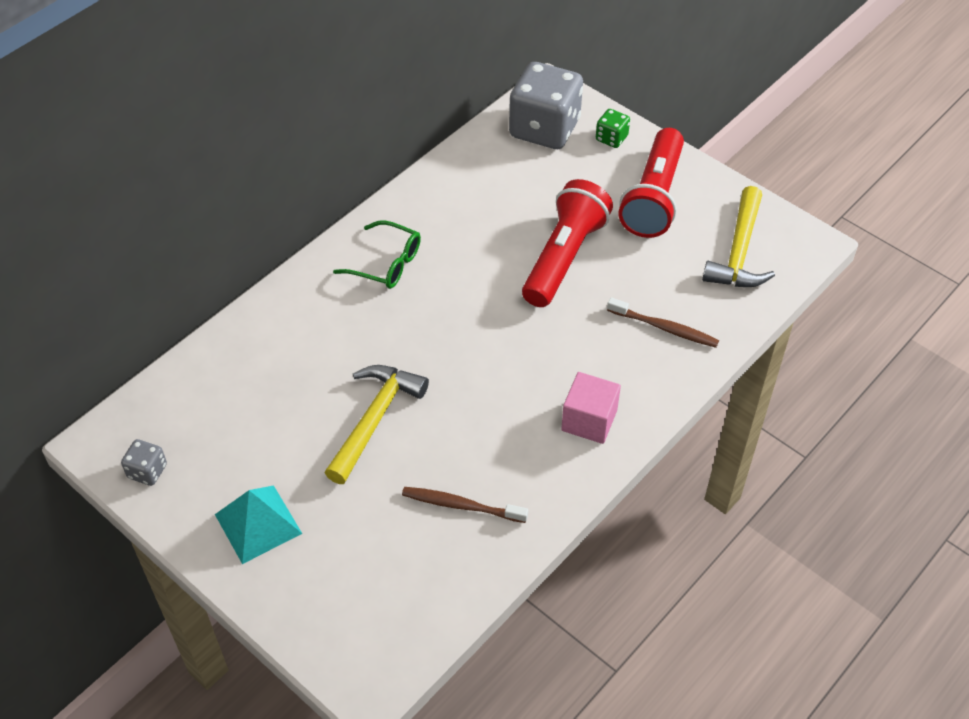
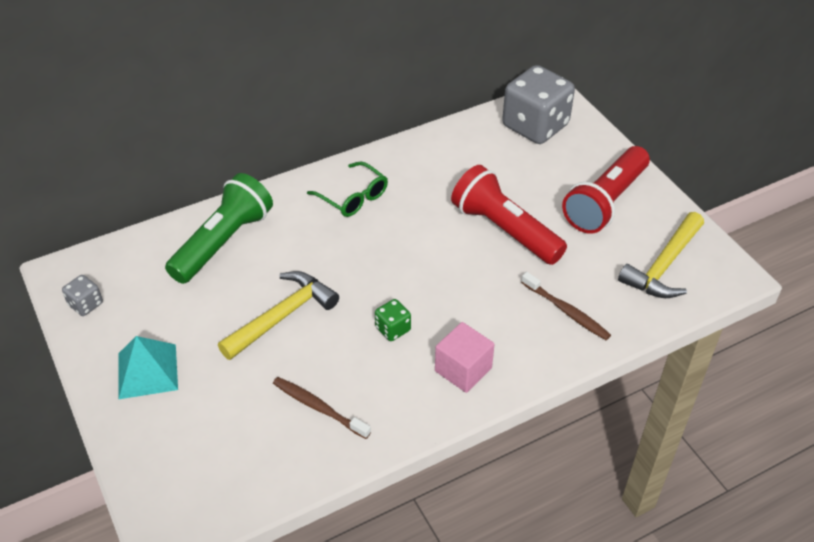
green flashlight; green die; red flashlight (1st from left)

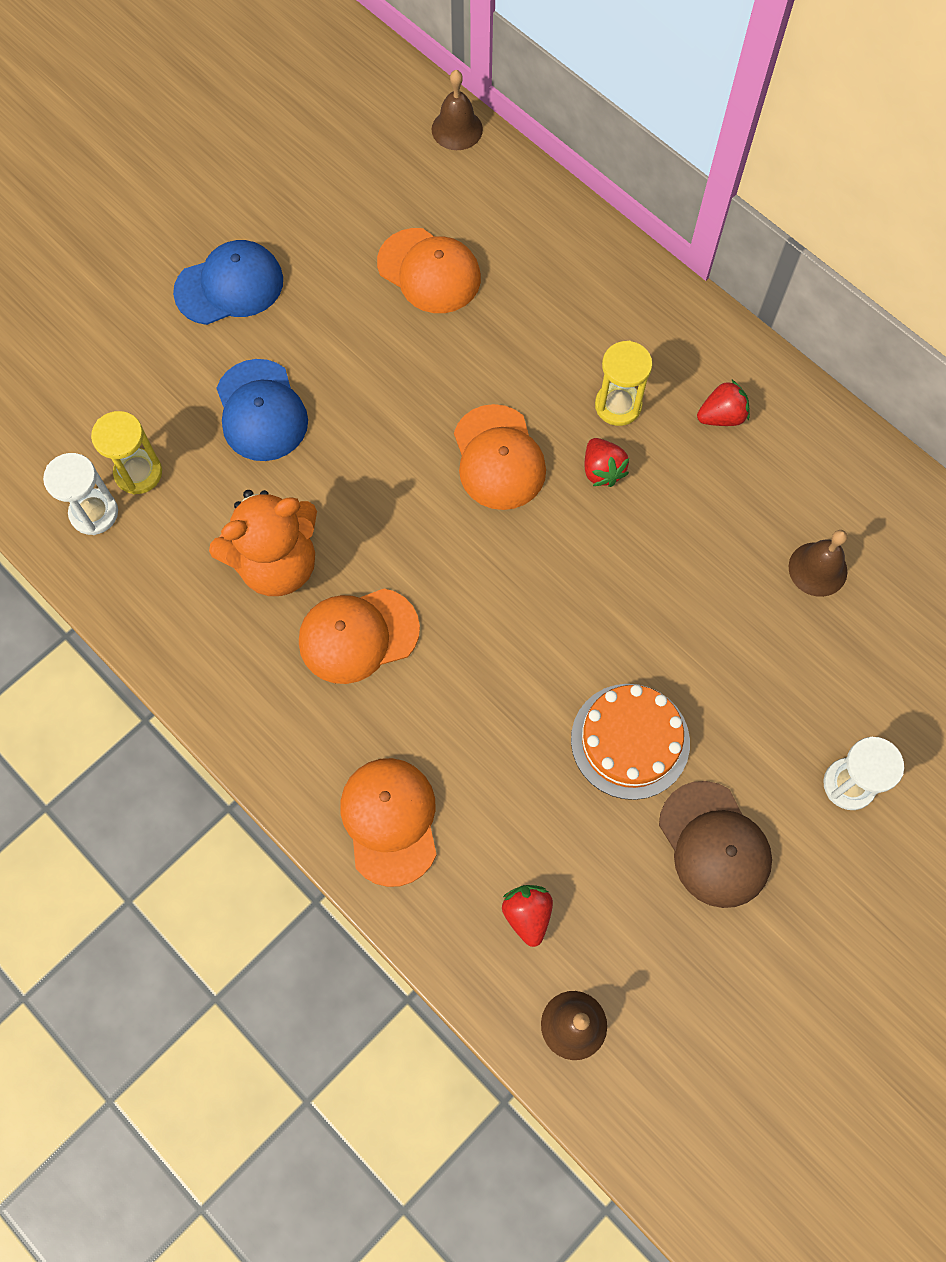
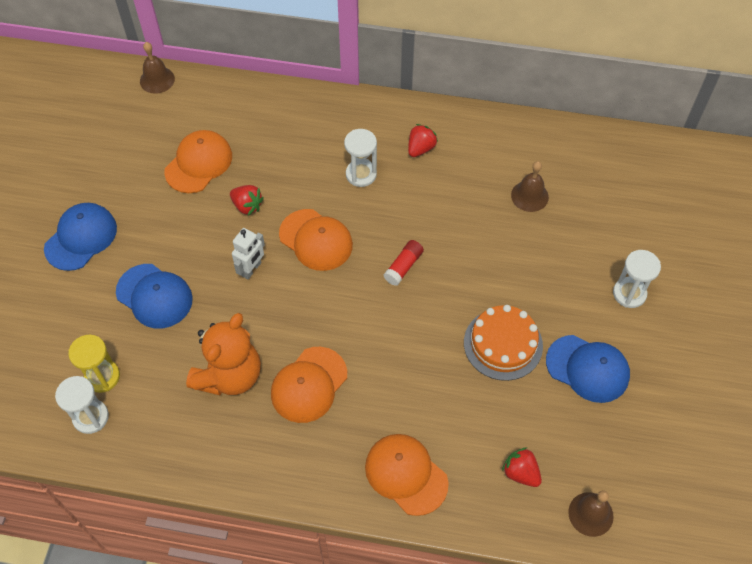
white toy robot; red glue; red toy strawberry (1st from left); white sand timer (2nd from left); blue cap (3rd from left); orange cap (1st from left)

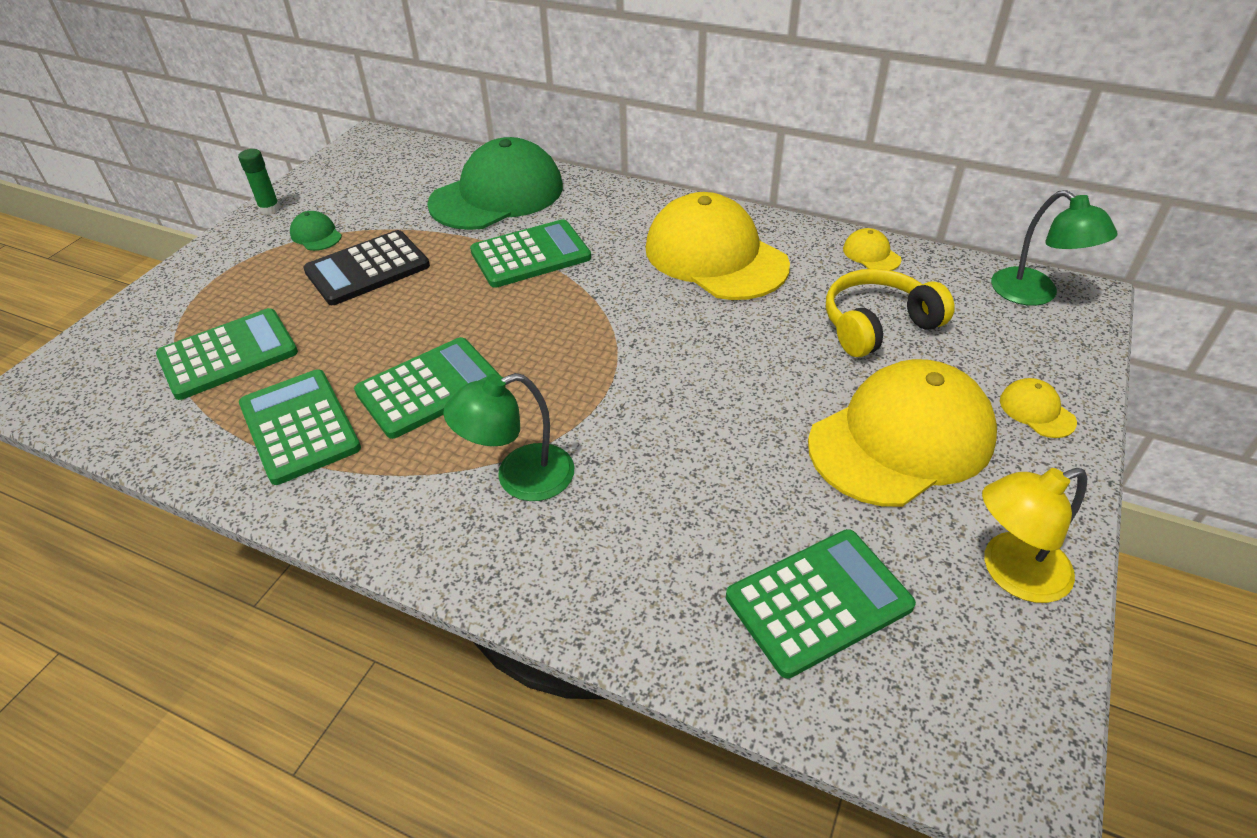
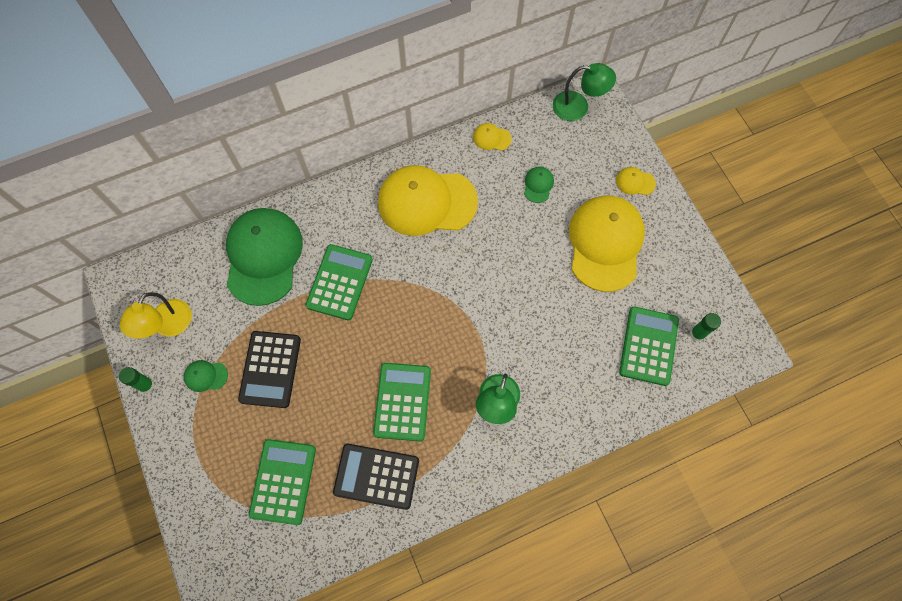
green glue (2nd from left); bright yellow desk lamp; green cap (3rd from left); black pocket calculator (2nd from left)

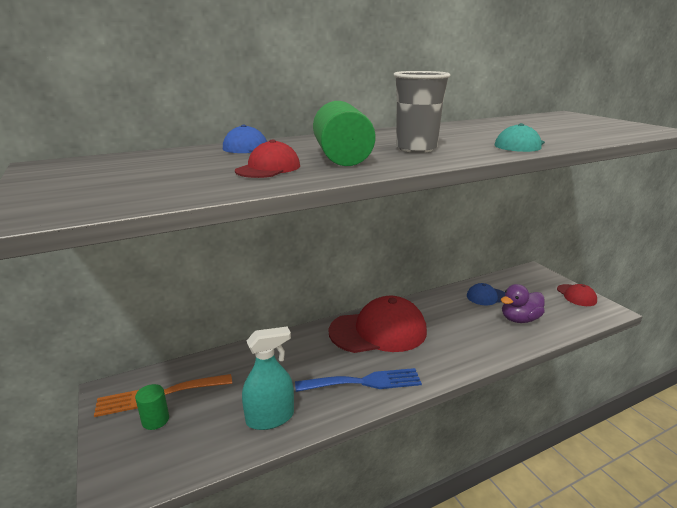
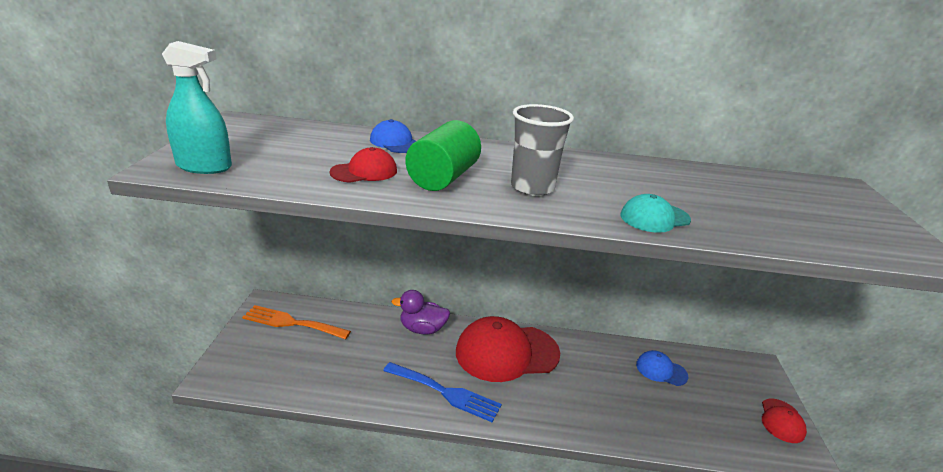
green cylinder (1st from left in the first image); aqua spray cleaner; violet rubber duck; red cap (2nd from left)

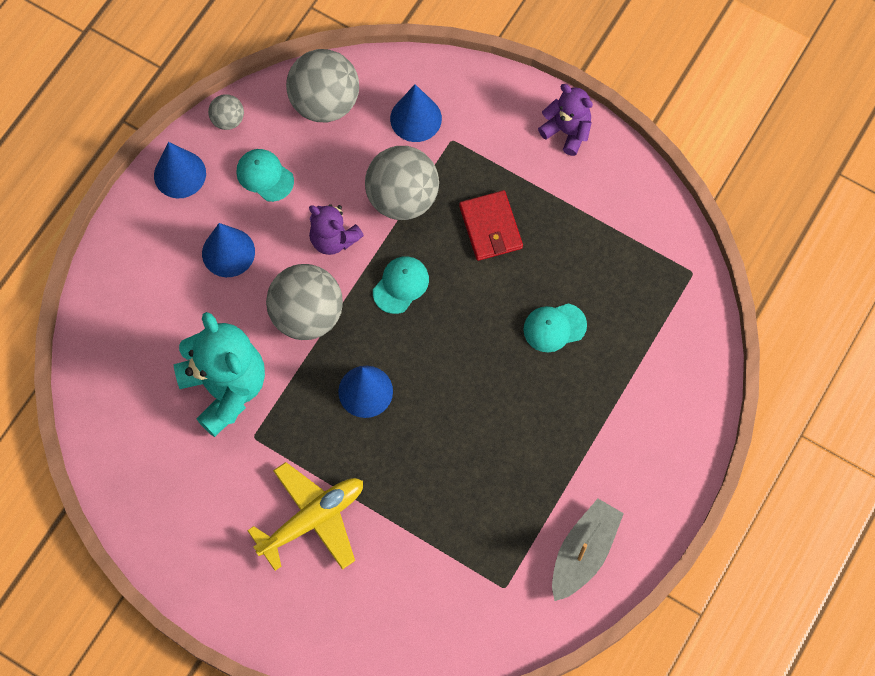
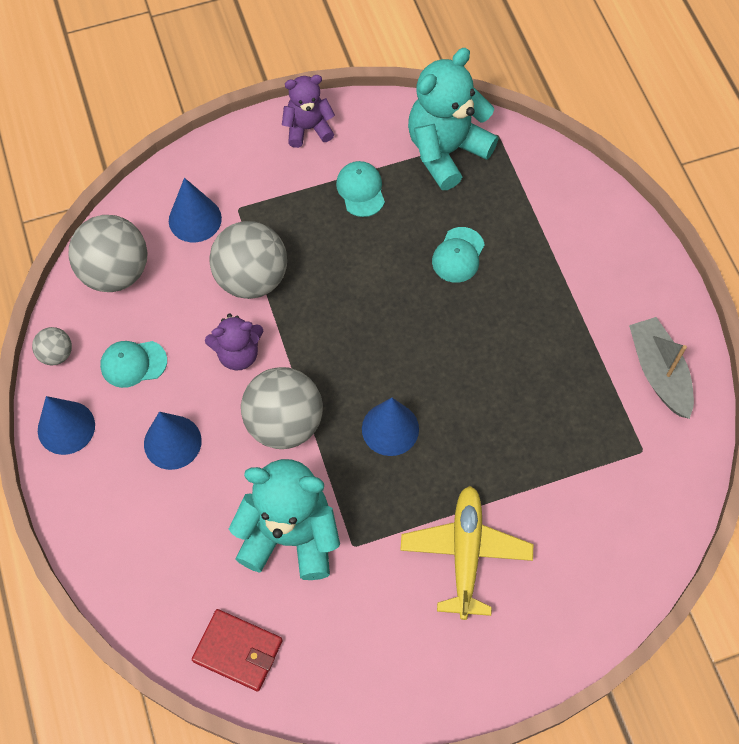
aqua stuffed bear (2nd from left); aqua cap (2nd from left); red billfold

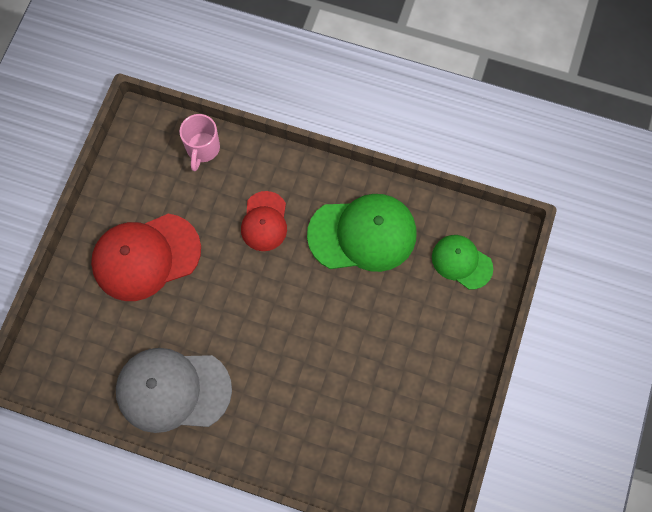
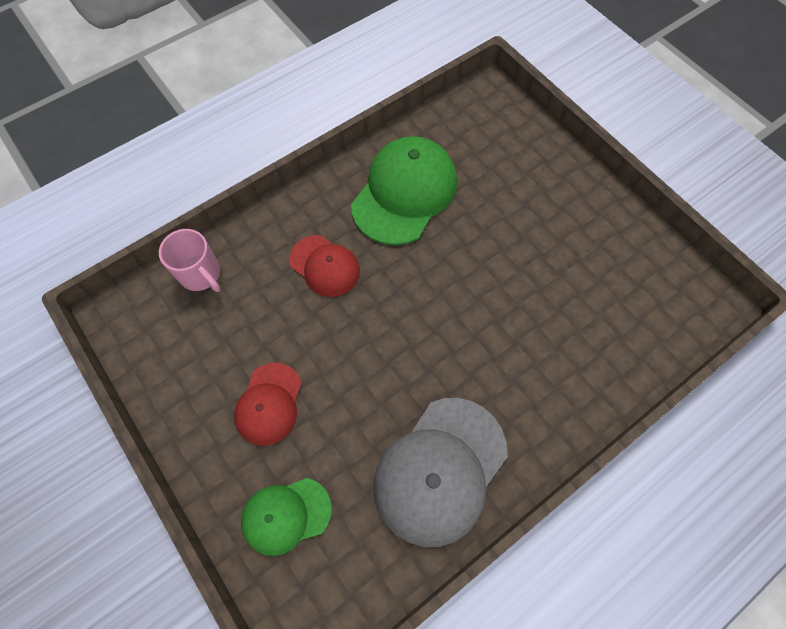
green cap (1st from left); red cap (1st from left)

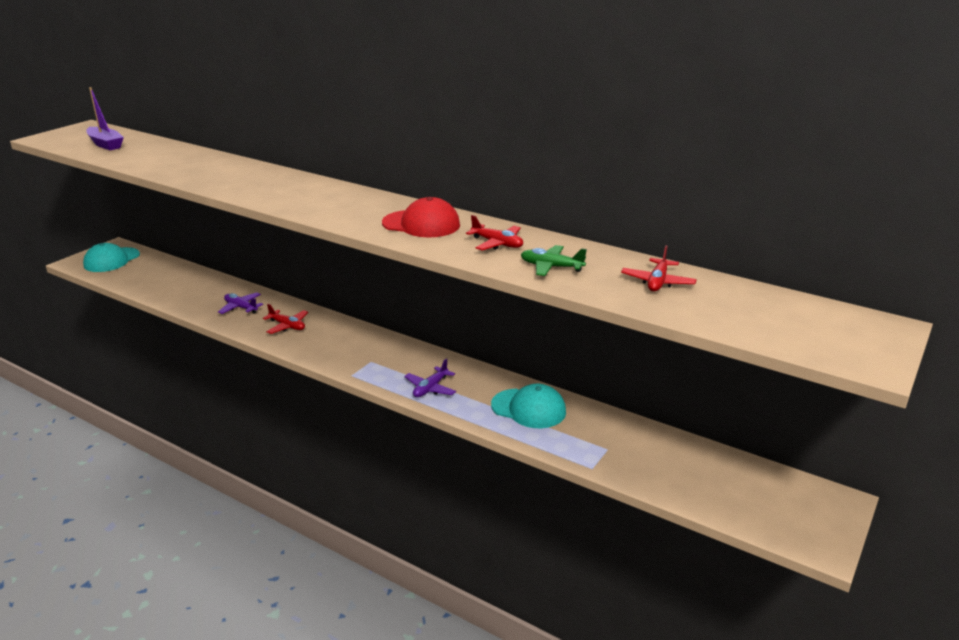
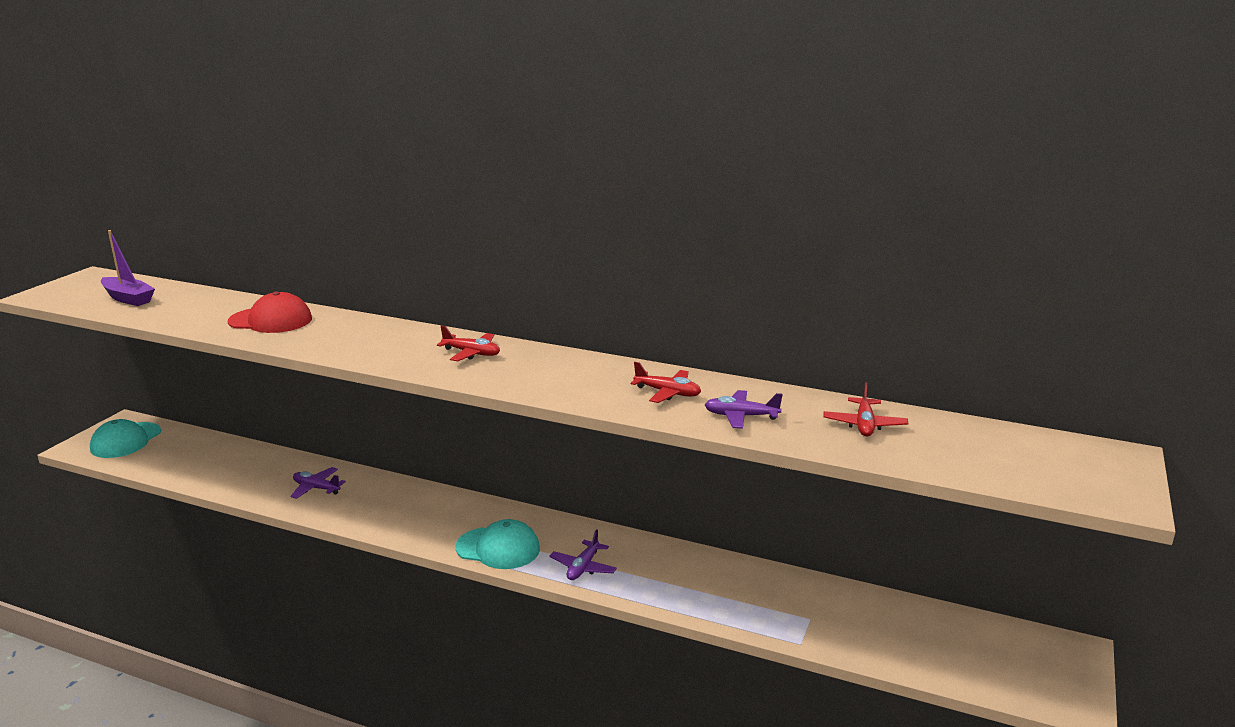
red toy plane (1st from left); red cap; aqua cap (2nd from left); violet toy plane (3rd from left)

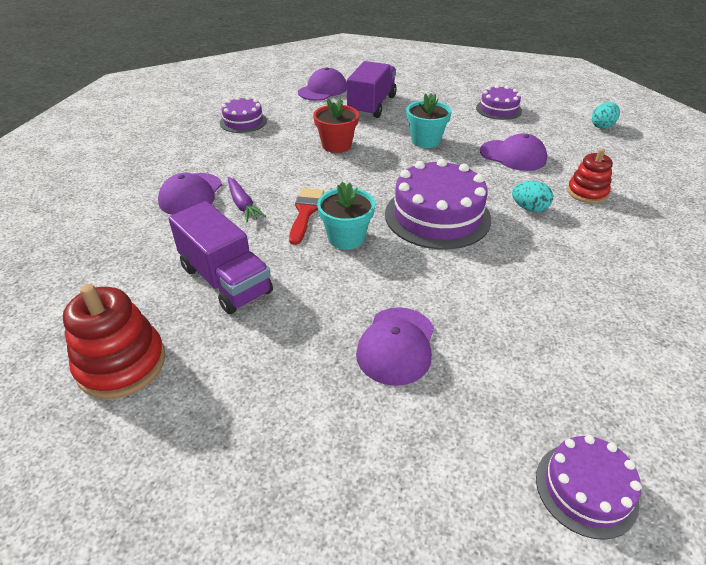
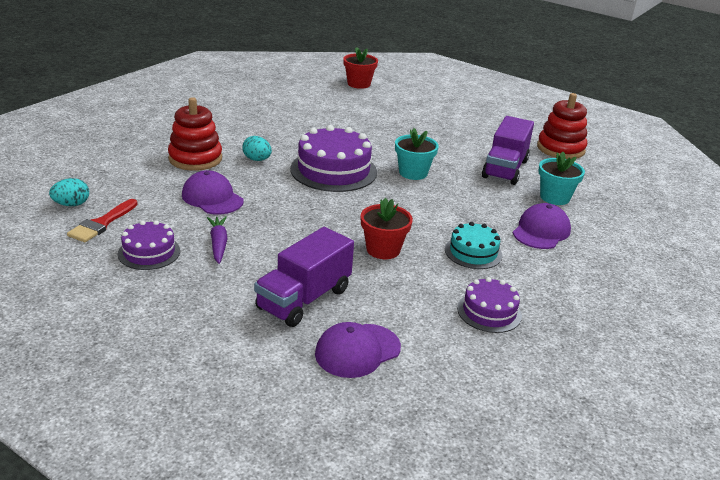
violet cap (3rd from left in the first image); aqua gateau; violet toy carrot; red paint brush; aqua potted plant (2nd from left); red potted plant (1st from left); violet toy truck (2nd from left); red ring stacker (1st from left)

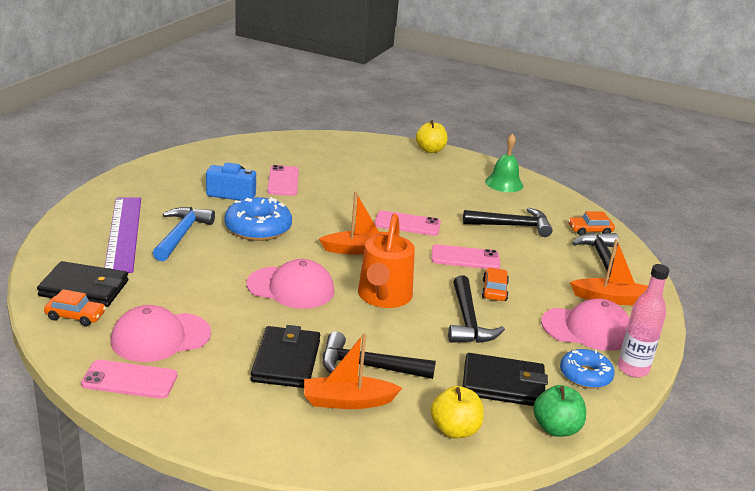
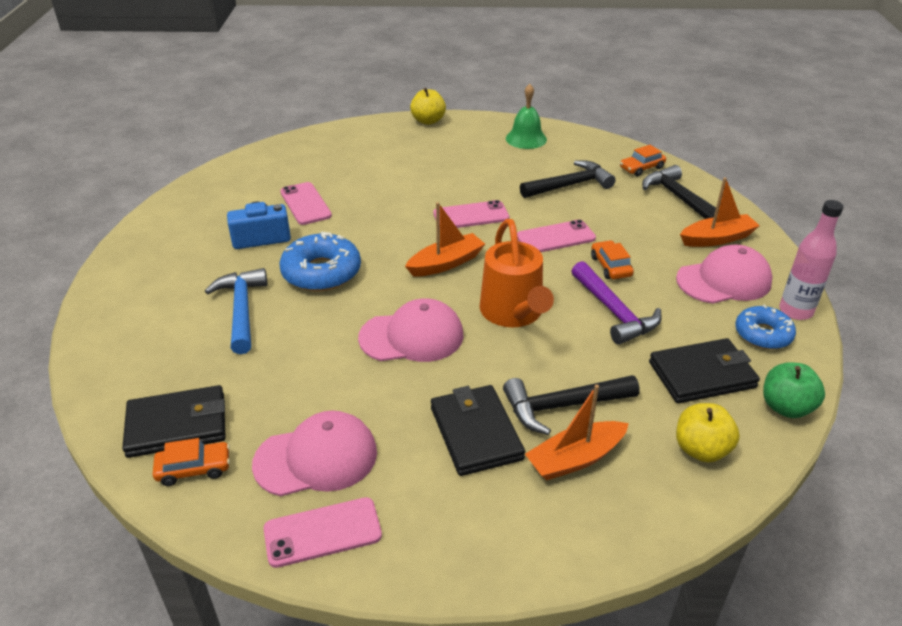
violet ruler; violet hammer; rosy cap (1st from left)

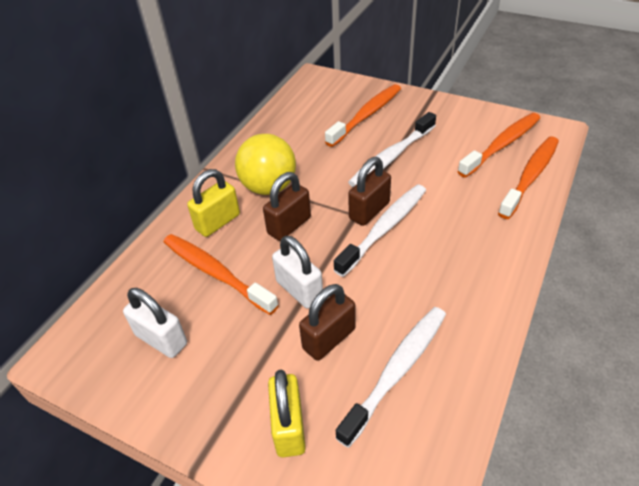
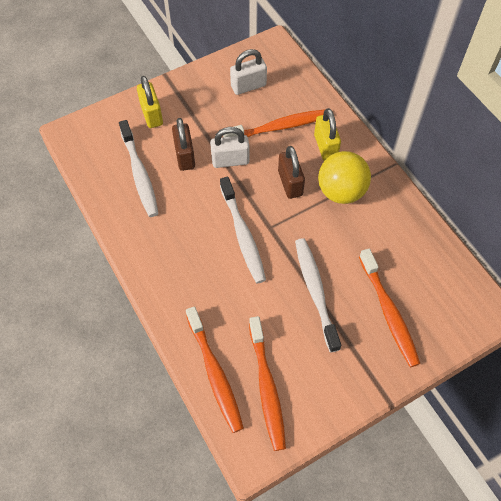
russet lock (3rd from left in the first image); bright yellow lock (1st from left)

